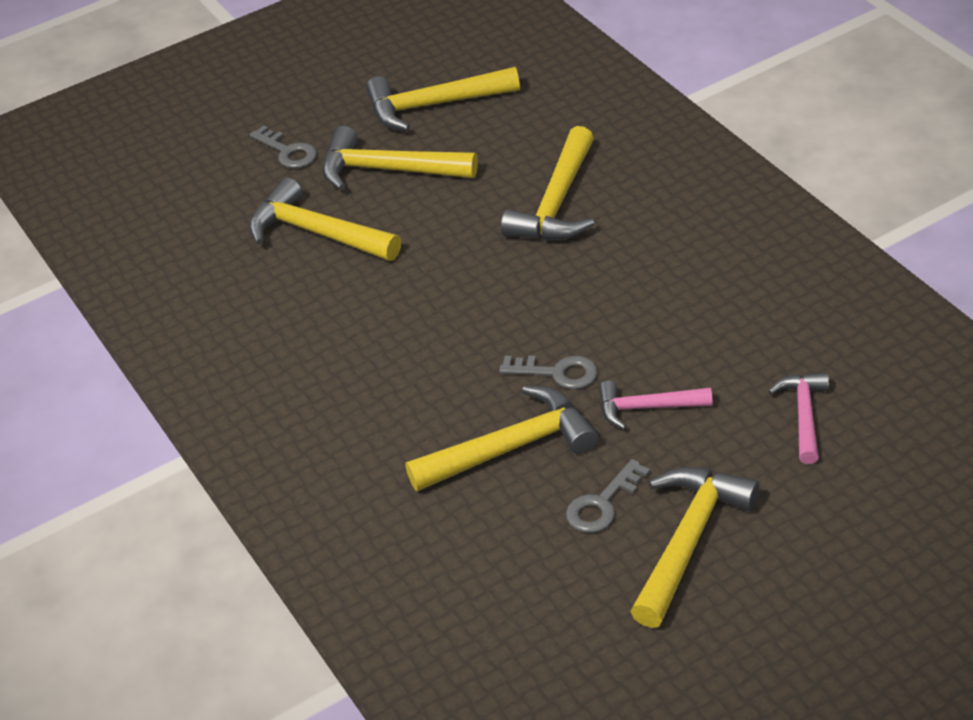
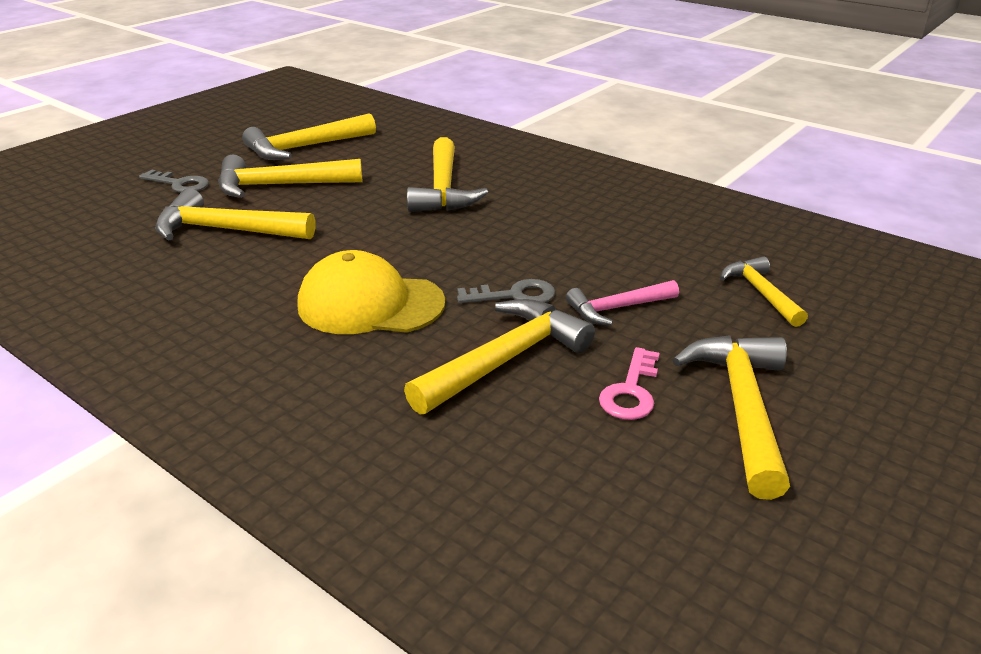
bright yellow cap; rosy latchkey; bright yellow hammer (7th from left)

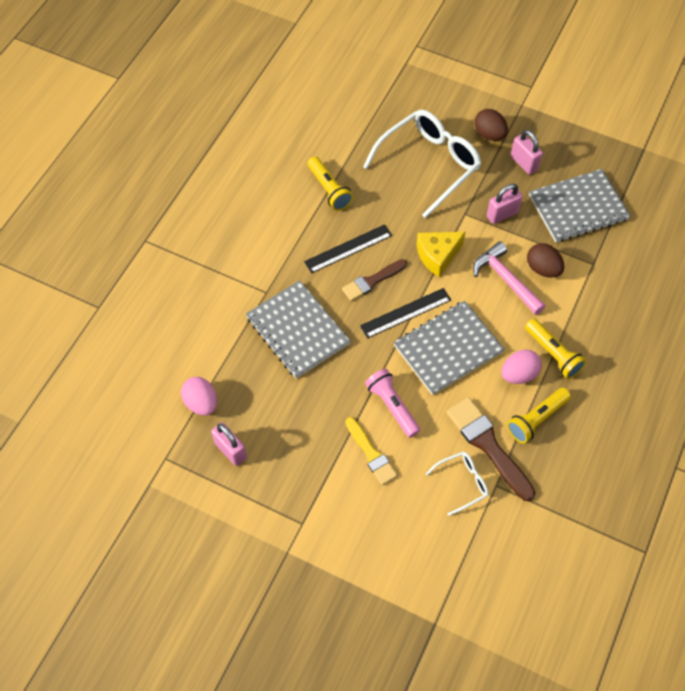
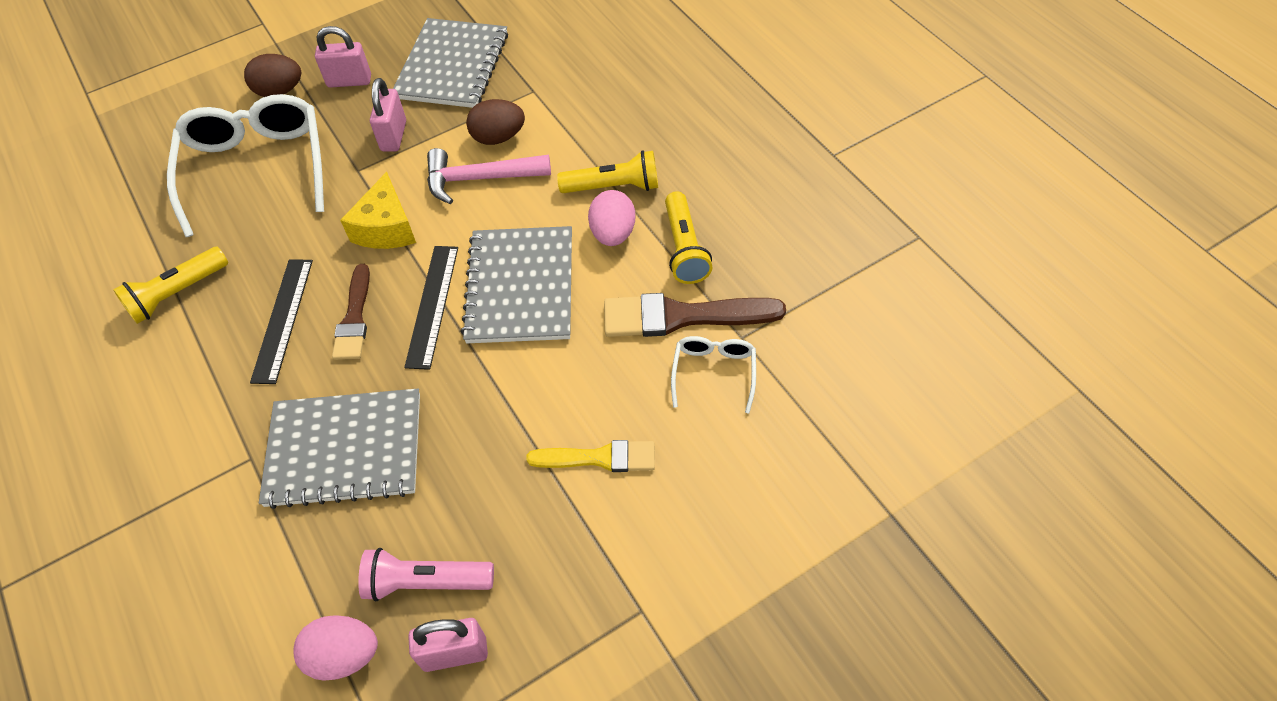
rosy flashlight; bright yellow flashlight (1st from left)

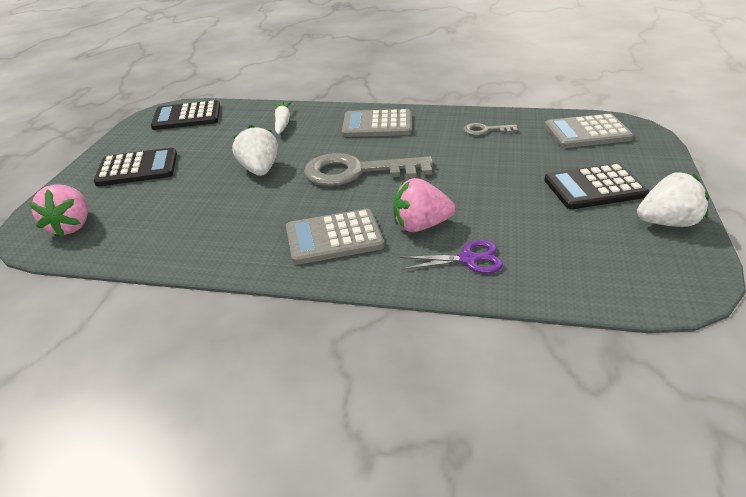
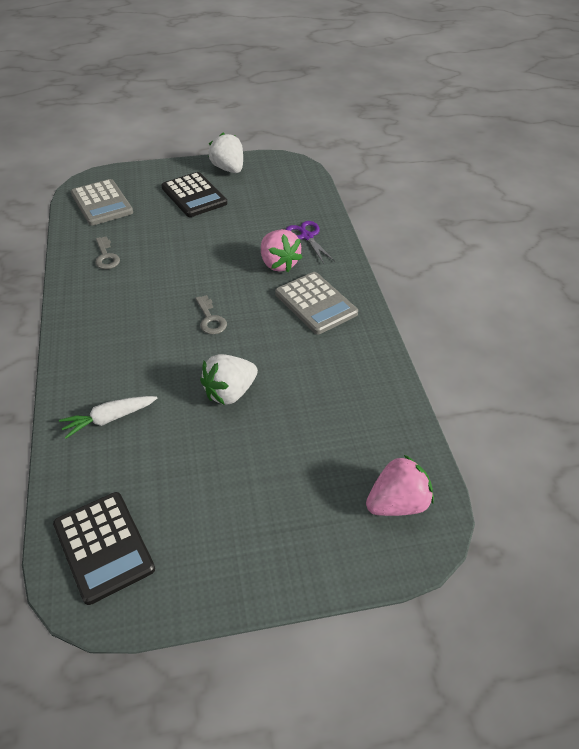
black pocket calculator (1st from left in the first image); gray pocket calculator (2nd from left in the first image); gray latchkey (2nd from left)

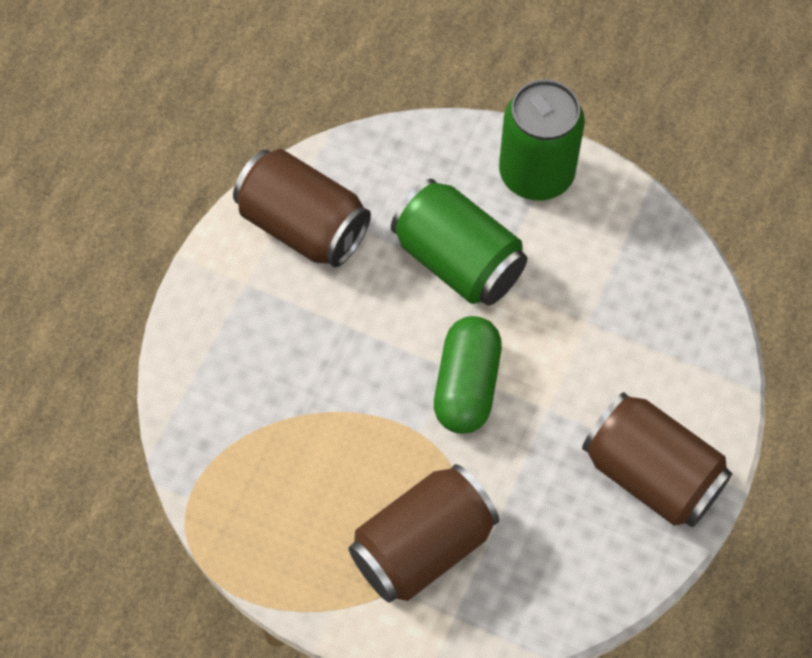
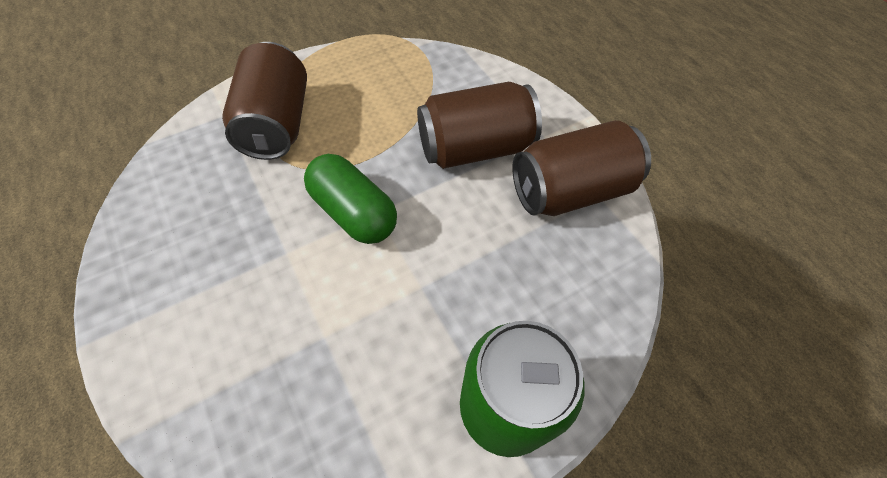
green can (1st from left in the first image); russet can (2nd from left)

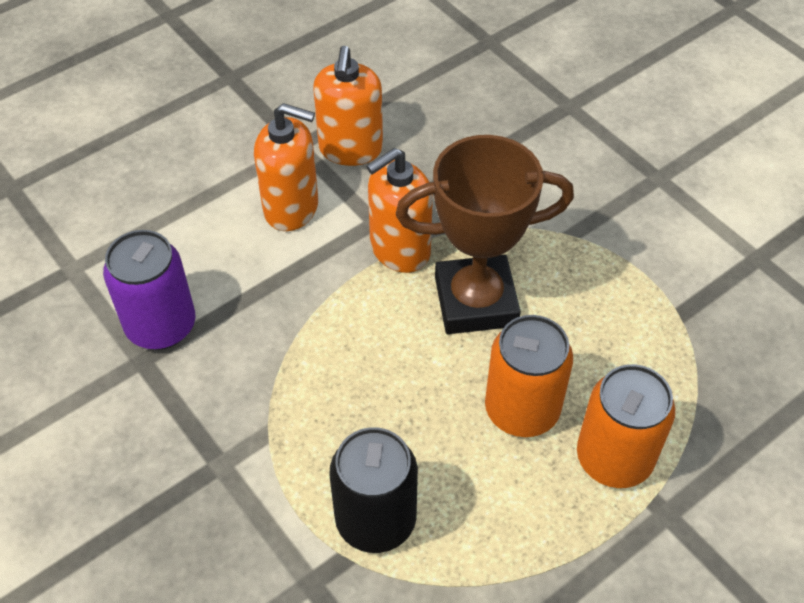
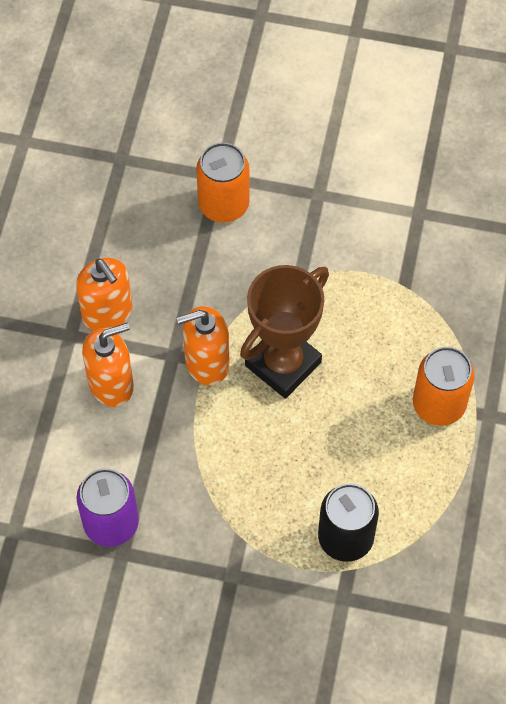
orange can (1st from left); orange pump bottle (3rd from left)

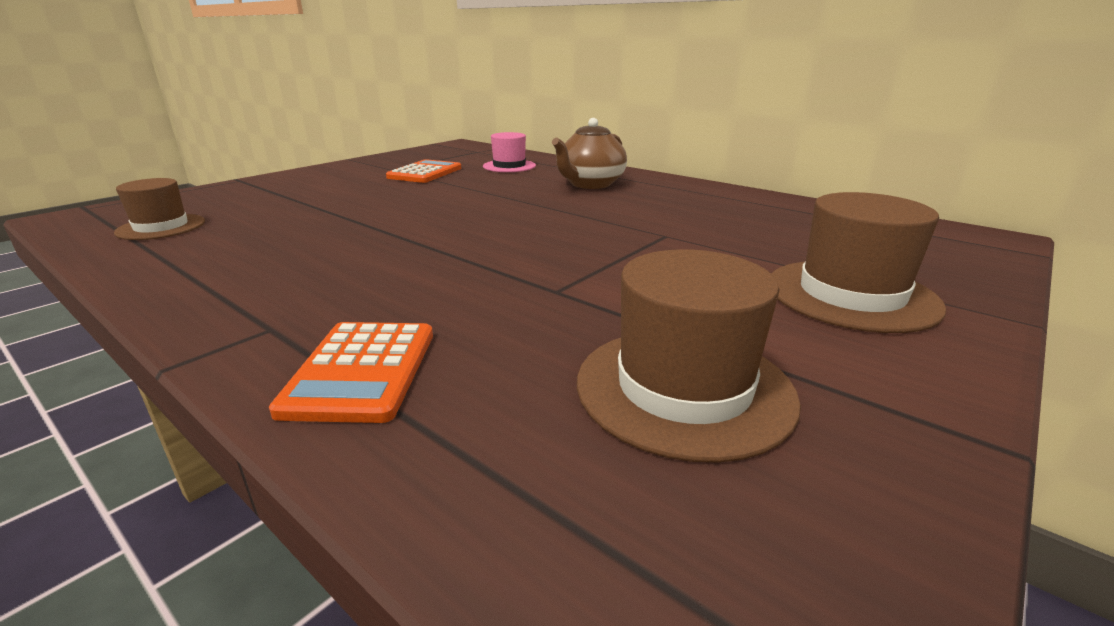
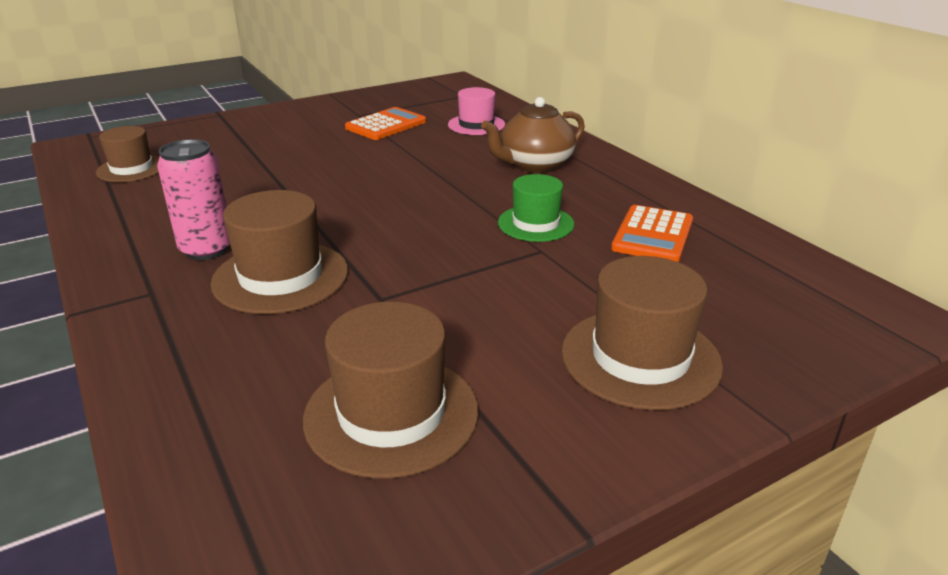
rosy can; russet tall hat (2nd from left); green tall hat; orange pocket calculator (2nd from left)

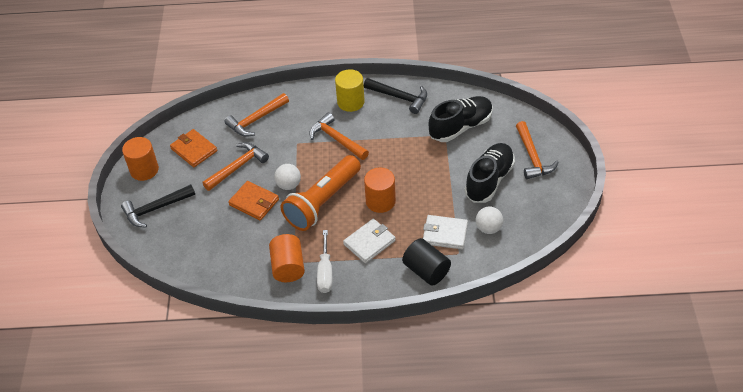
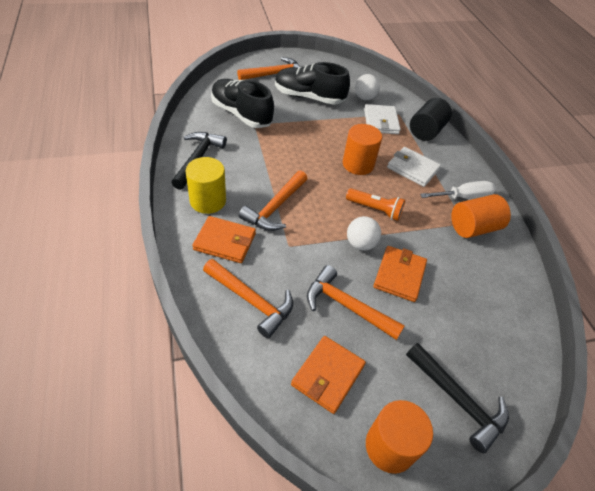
orange billfold (1st from left); orange flashlight

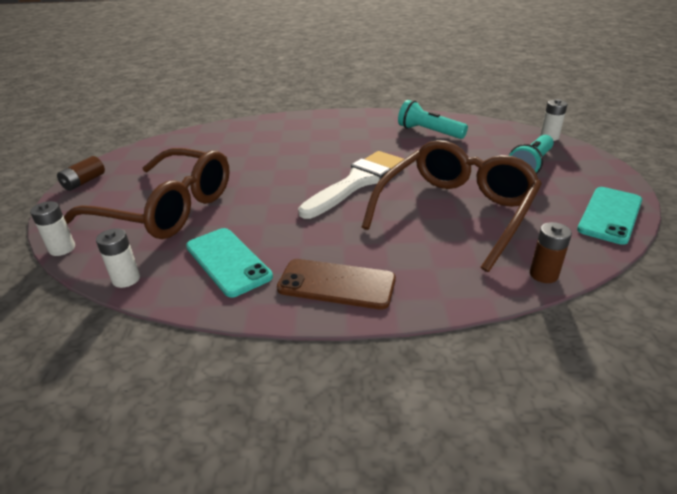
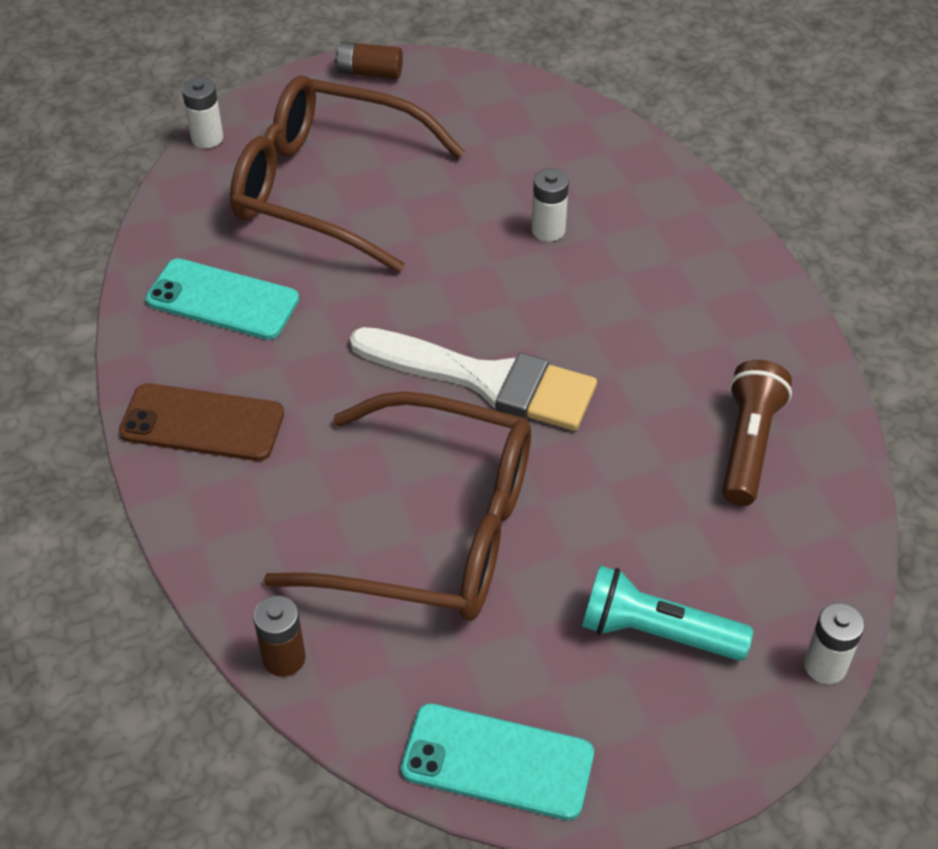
white power cell (2nd from left); russet flashlight; russet spectacles (1st from left); aqua mobile phone (1st from left); russet mobile phone

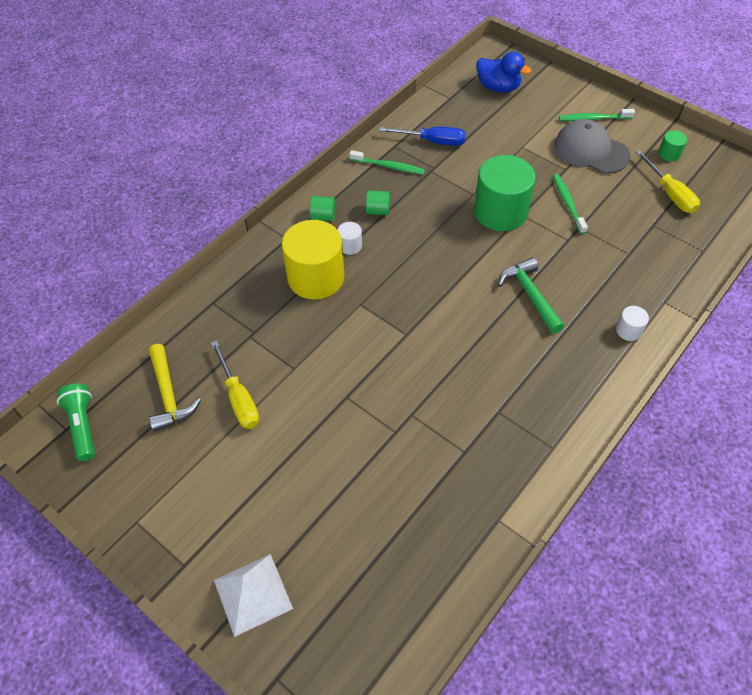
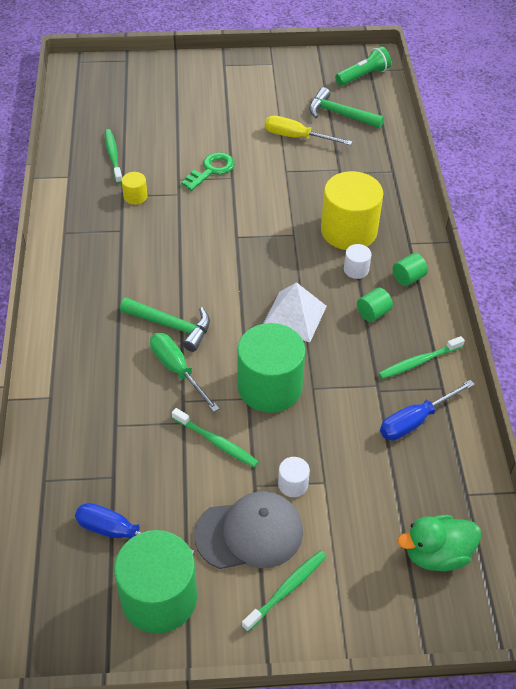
green toothbrush (1st from left); bright yellow cylinder (1st from left); green hand screwdriver; green latchkey; white solid pyramid; white cylinder (1st from left); green hammer (2nd from left); green rubber duck; blue hand screwdriver (1st from left); green flashlight; green cylinder (1st from left)

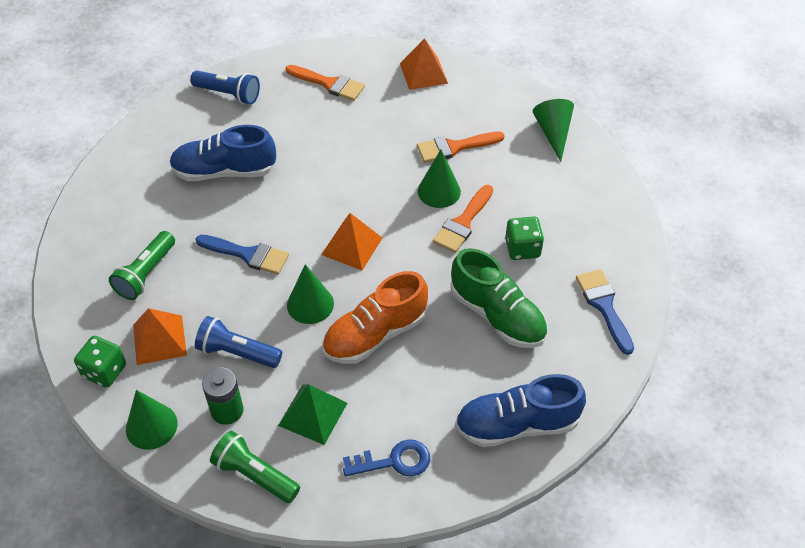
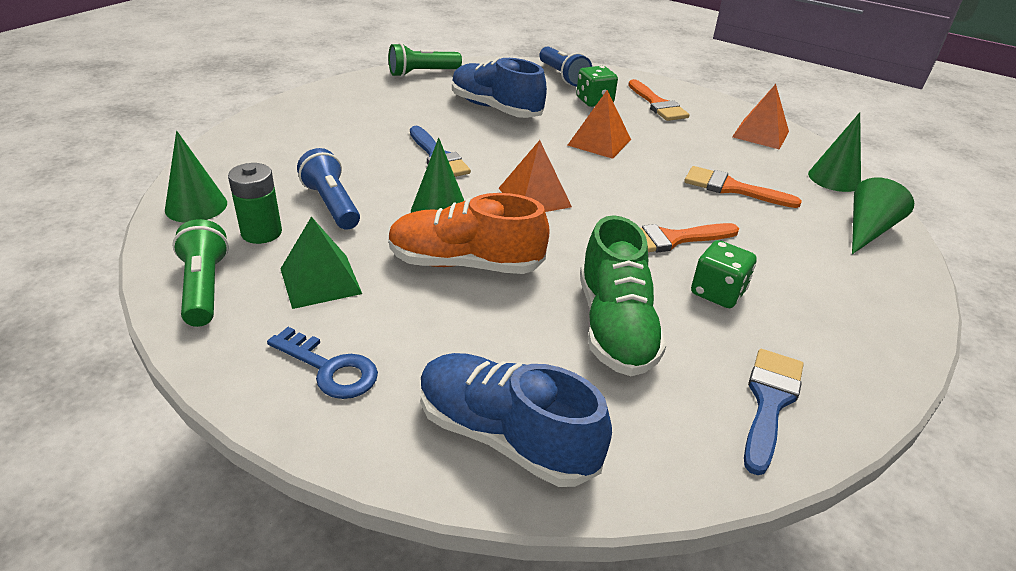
green die (1st from left); green flashlight (2nd from left); orange solid pyramid (2nd from left); green solid cone (3rd from left)

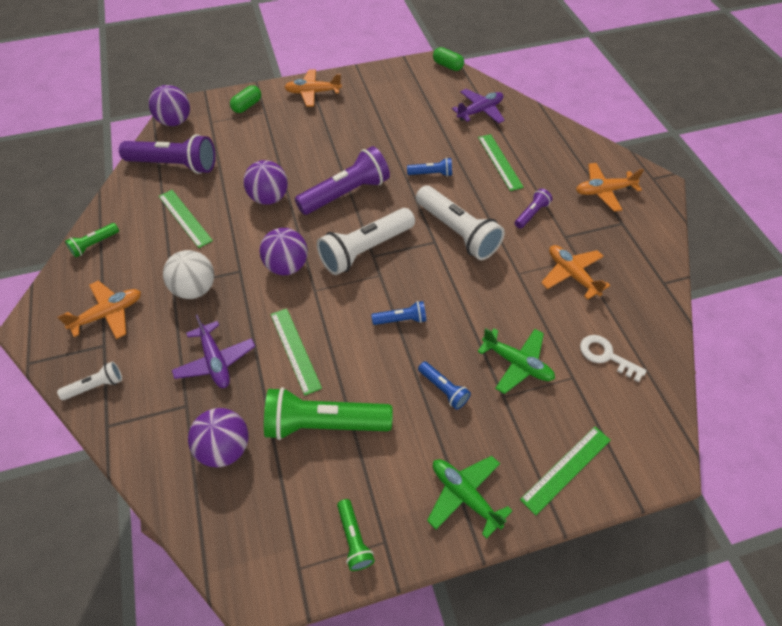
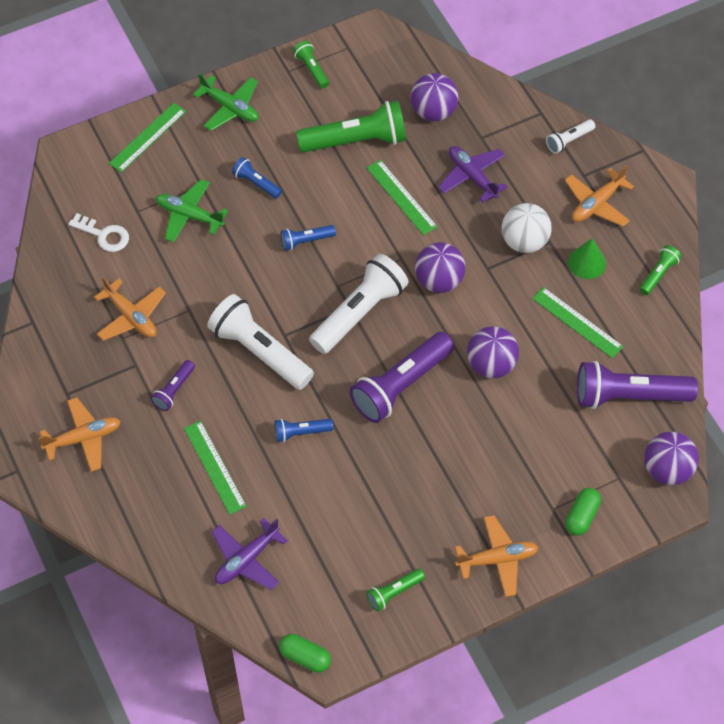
green flashlight (3rd from left); green solid cone

